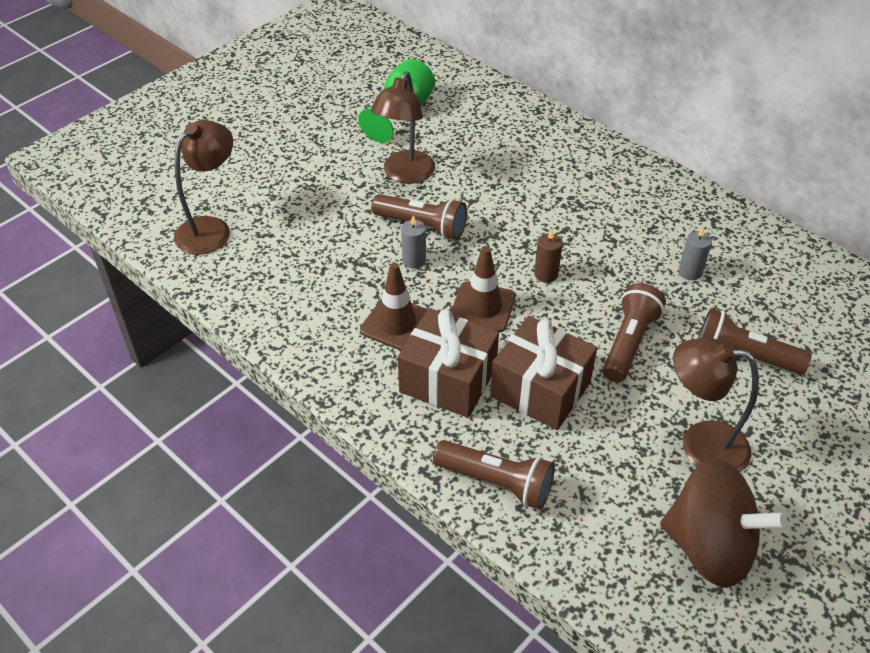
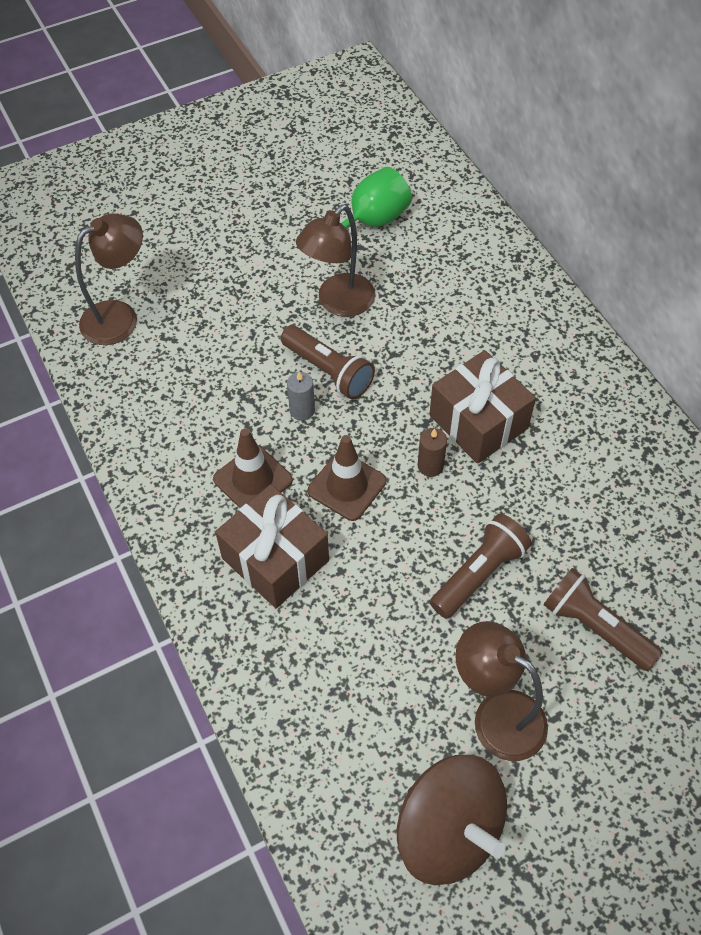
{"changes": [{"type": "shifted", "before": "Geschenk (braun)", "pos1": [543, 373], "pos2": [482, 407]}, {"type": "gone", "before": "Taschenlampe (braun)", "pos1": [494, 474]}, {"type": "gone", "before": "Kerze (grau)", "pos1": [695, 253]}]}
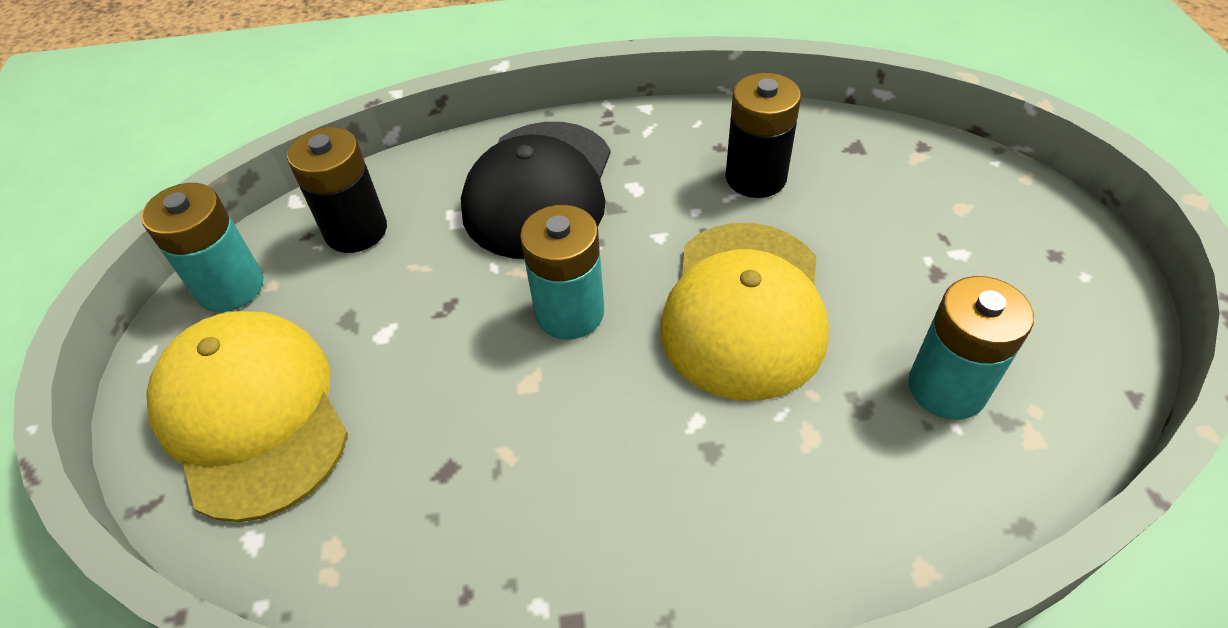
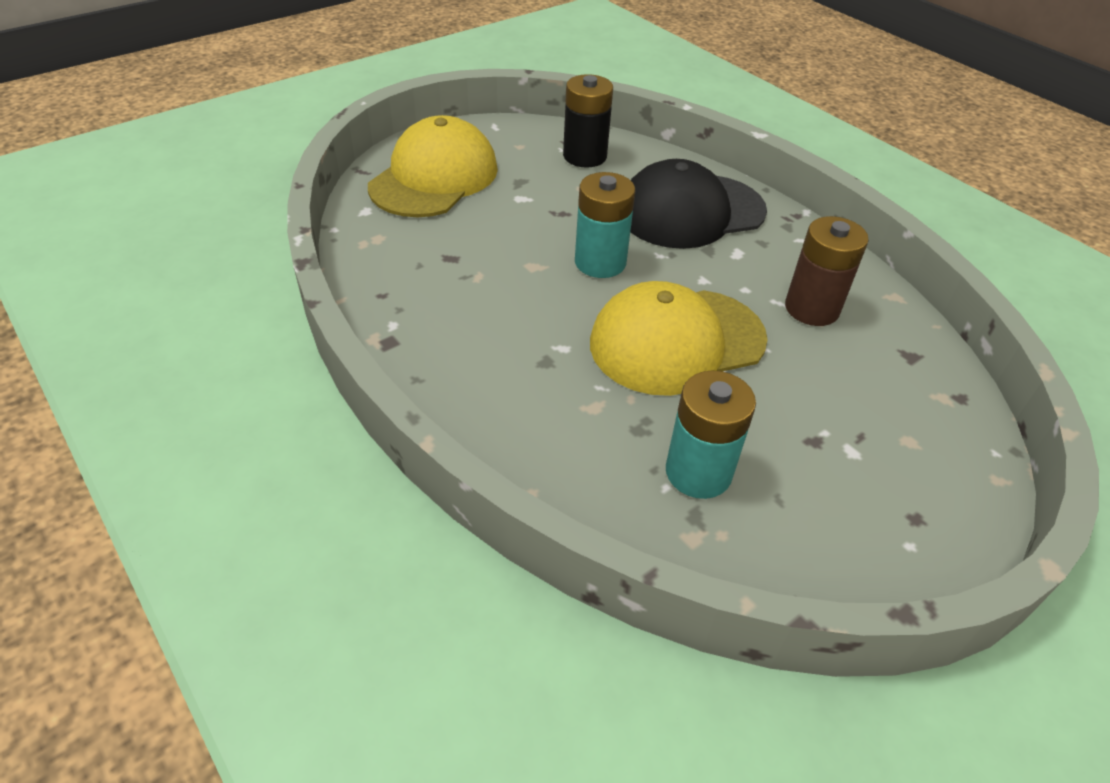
{"changes": [{"type": "repainted", "before": "Batterie (schwarz)", "after": "Batterie (braun)", "pos1": [763, 135], "pos2": [827, 271]}, {"type": "gone", "before": "Batterie (türkis)", "pos1": [202, 247]}]}
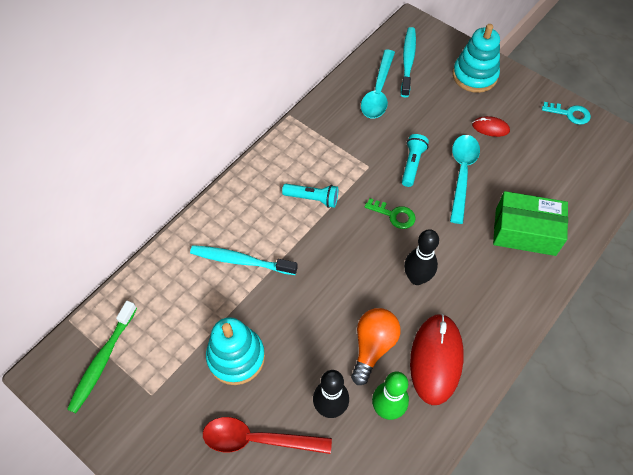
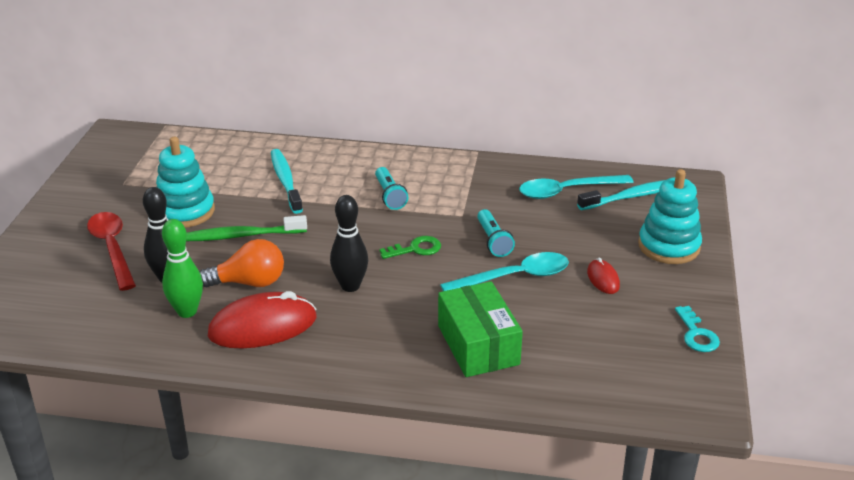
{"changes": [{"type": "shifted", "before": "Zahnbürste (grün)", "pos1": [102, 357], "pos2": [246, 228]}, {"type": "rotated", "before": "Schlüssel (grün)", "pos1": [390, 213], "pos2": [410, 247], "turn": -105}, {"type": "rotated", "before": "Taschenlampe (türkis)", "pos1": [415, 160], "pos2": [496, 233], "turn": 90}]}
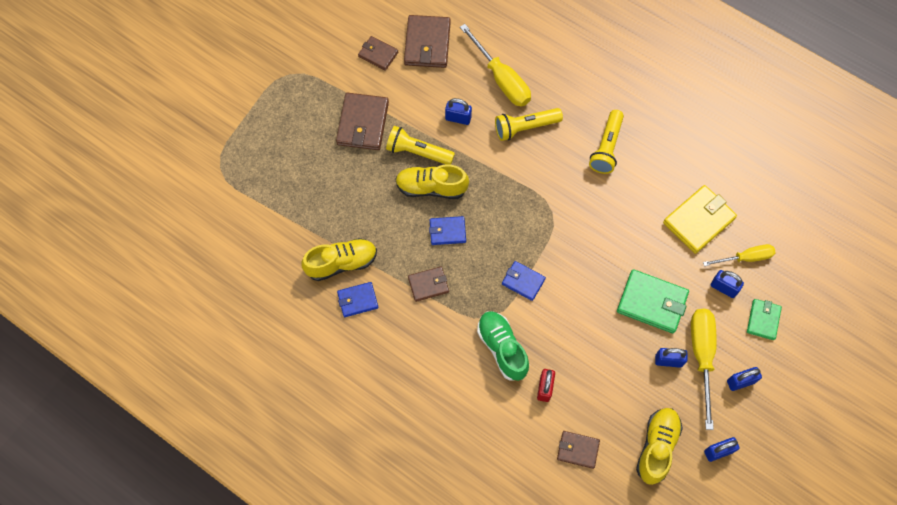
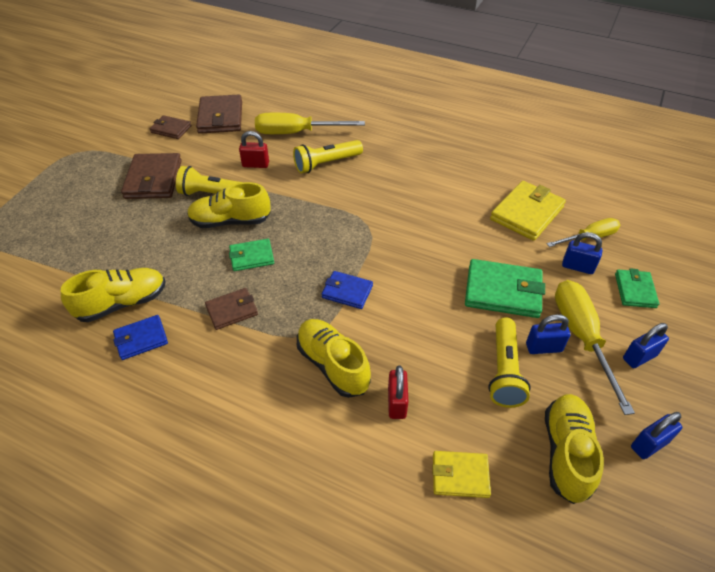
{"changes": [{"type": "repainted", "before": "Geldbörse (blau)", "after": "Geldbörse (grün)", "pos1": [447, 230], "pos2": [251, 255]}, {"type": "repainted", "before": "Vorhängeschloss (blau)", "after": "Vorhängeschloss (rot)", "pos1": [458, 111], "pos2": [254, 149]}, {"type": "rotated", "before": "Schraubenzieher (gelb)", "pos1": [495, 65], "pos2": [310, 123], "turn": 135}, {"type": "repainted", "before": "Schuh (grün)", "after": "Schuh (gelb)", "pos1": [503, 346], "pos2": [334, 358]}, {"type": "repainted", "before": "Geldbörse (braun)", "after": "Geldbörse (gelb)", "pos1": [578, 450], "pos2": [461, 474]}, {"type": "shifted", "before": "Taschenlampe (gelb)", "pos1": [606, 142], "pos2": [509, 362]}]}
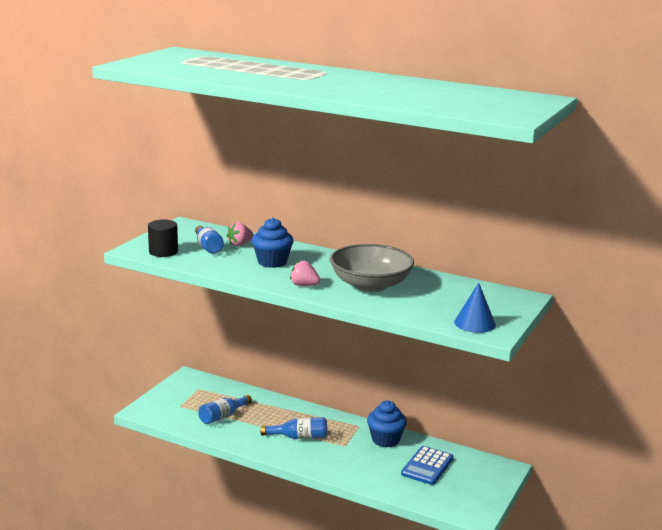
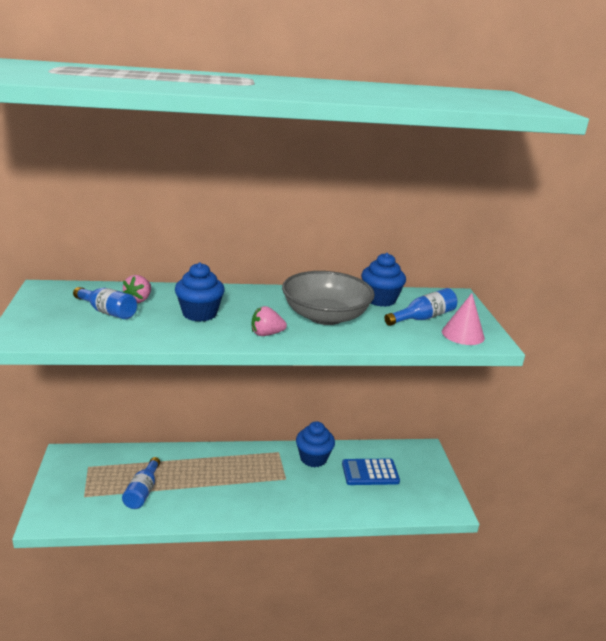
{"changes": [{"type": "rotated", "before": "Taschenrechner (blau)", "pos1": [427, 465], "pos2": [371, 472], "turn": 90}, {"type": "new", "after": "Muffin (blau)", "pos2": [383, 280]}, {"type": "shifted", "before": "Flasche (blau)", "pos1": [293, 428], "pos2": [420, 307]}, {"type": "repainted", "before": "Kegel (blau)", "after": "Kegel (rosa)", "pos1": [475, 307], "pos2": [463, 319]}, {"type": "gone", "before": "Vollzylinder (schwarz)", "pos1": [163, 238]}]}
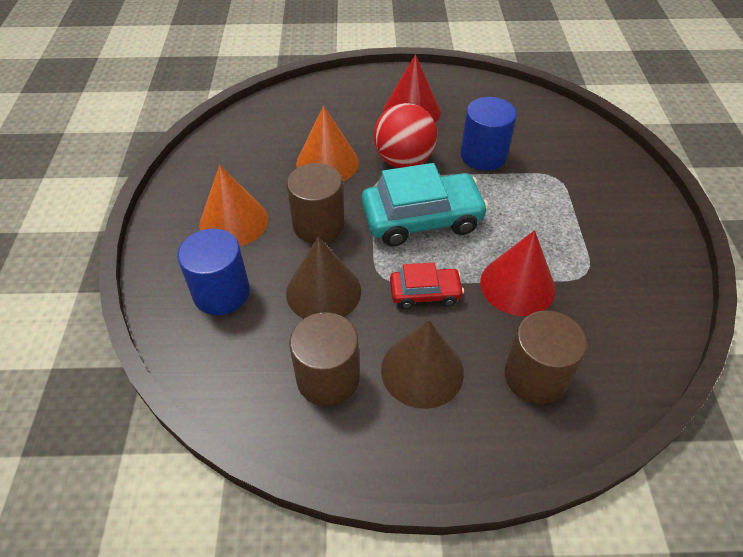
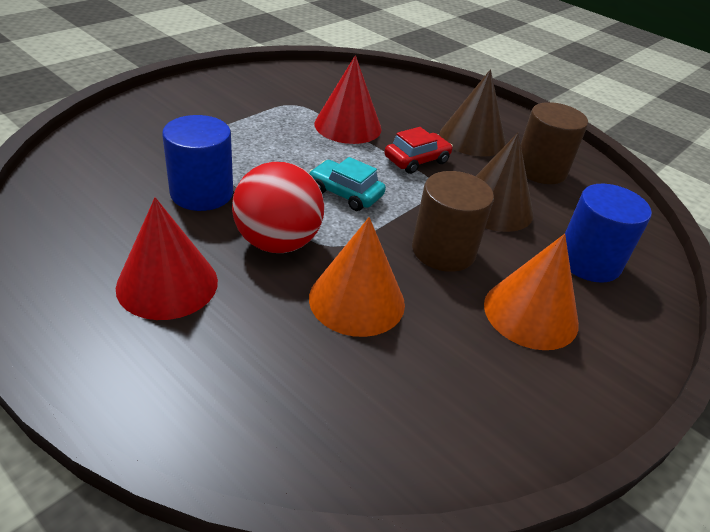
{"changes": [{"type": "scaled", "before": "Auto (türkis)", "pos1": [425, 204], "pos2": [347, 184], "scale": 0.55}, {"type": "rotated", "before": "Auto (rot)", "pos1": [427, 286], "pos2": [418, 150], "turn": 105}, {"type": "gone", "before": "Vollzylinder (braun)", "pos1": [546, 357]}]}
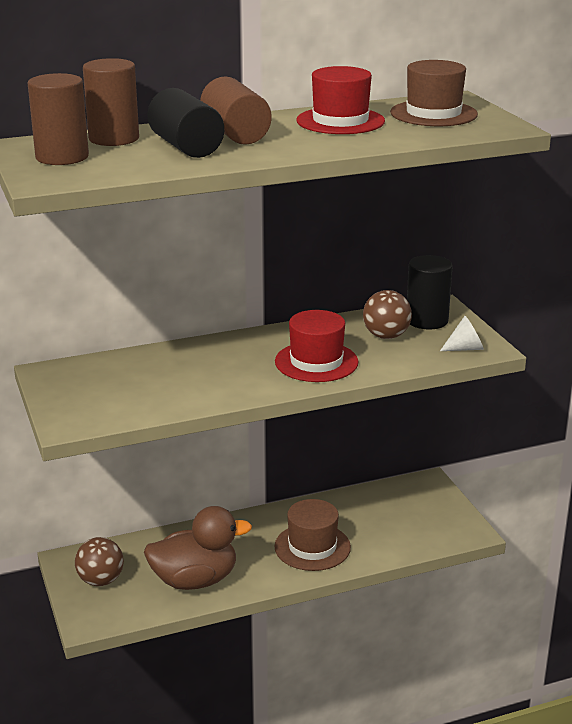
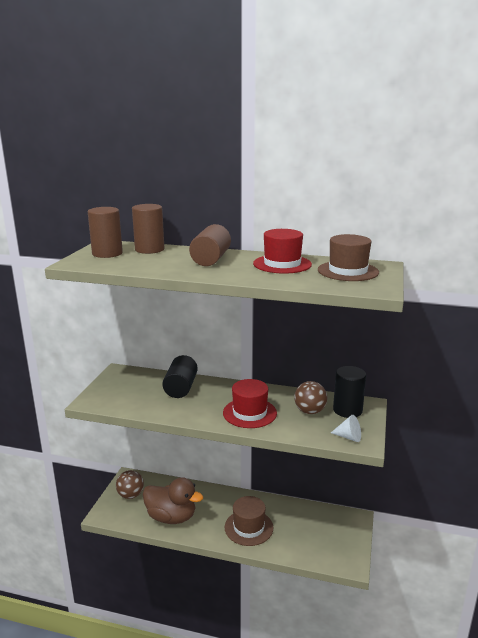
{"changes": [{"type": "shifted", "before": "Vollzylinder (schwarz)", "pos1": [185, 123], "pos2": [180, 376]}]}
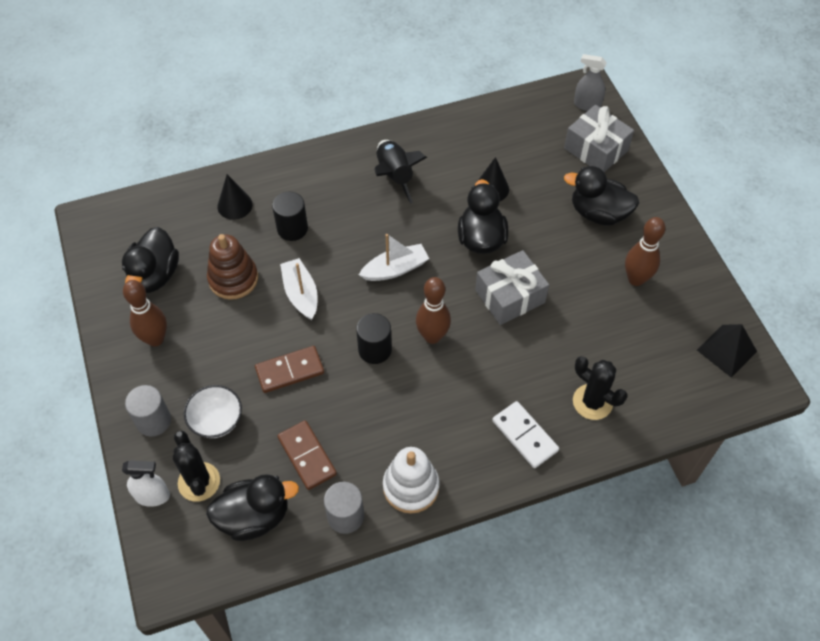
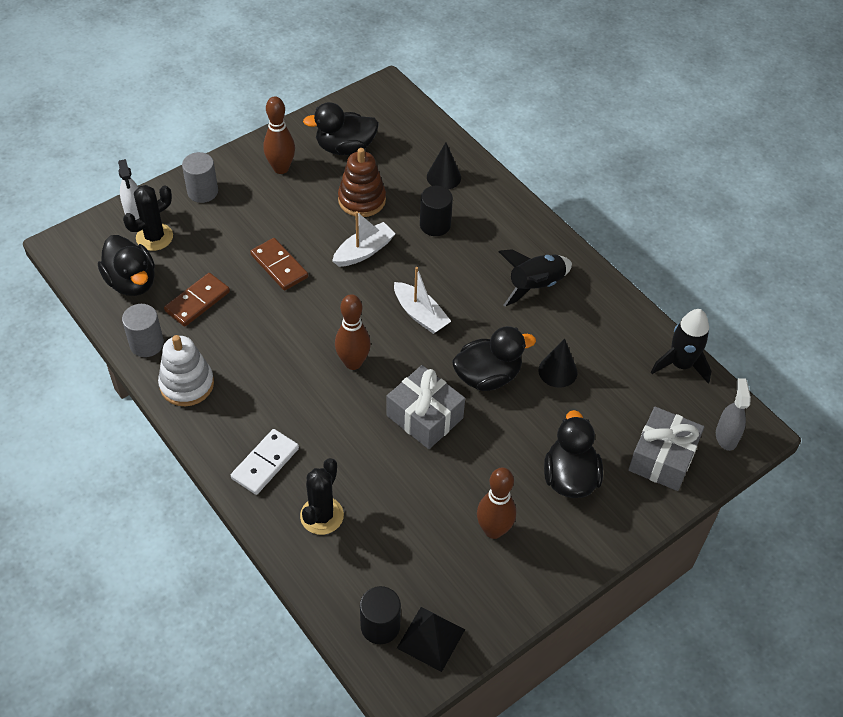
{"changes": [{"type": "shifted", "before": "Vollzylinder (schwarz)", "pos1": [374, 338], "pos2": [380, 615]}, {"type": "new", "after": "Rakete (schwarz)", "pos2": [681, 346]}, {"type": "gone", "before": "Schüssel (weiß)", "pos1": [213, 411]}]}
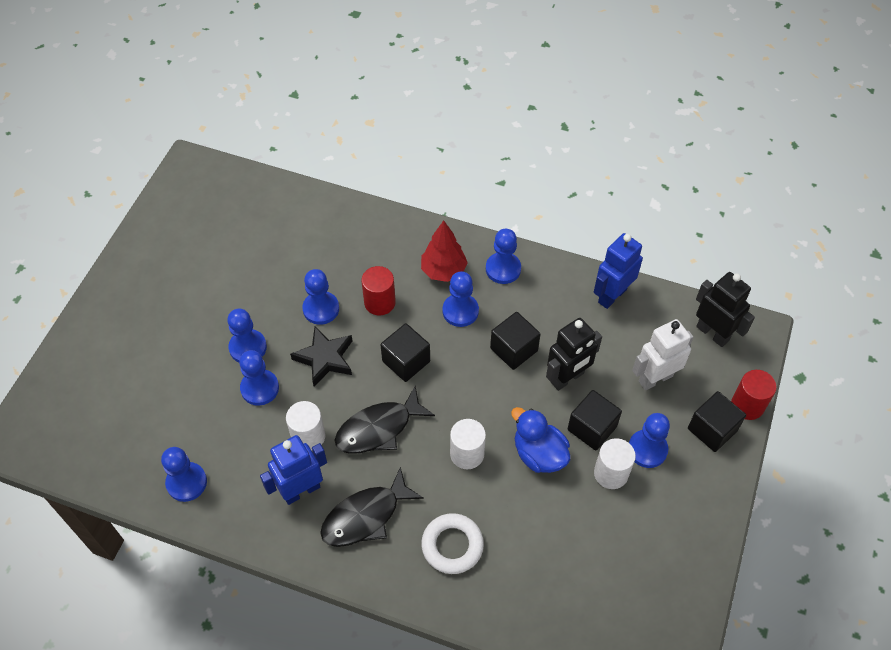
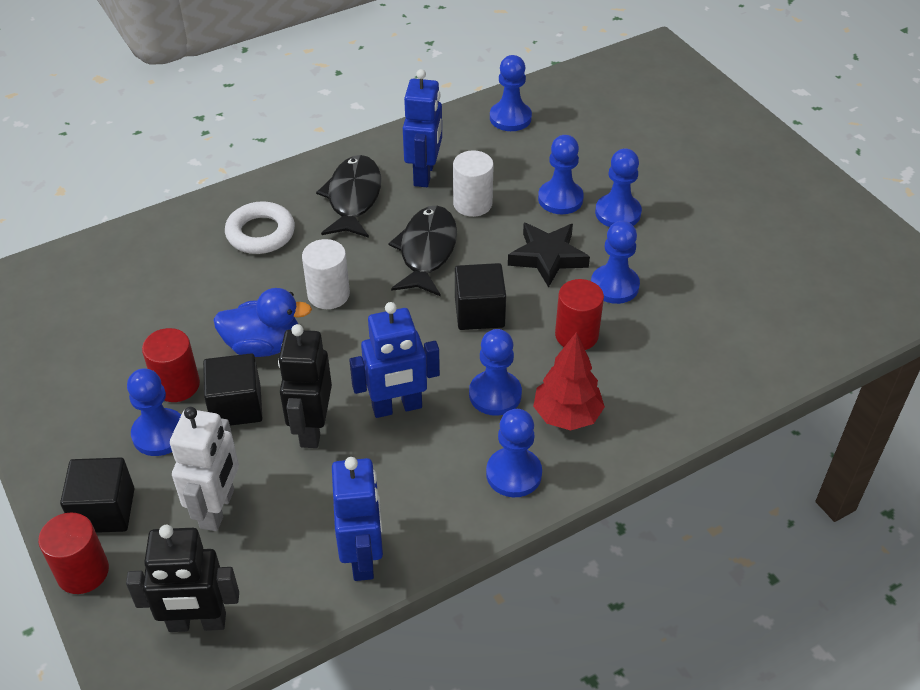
{"changes": [{"type": "repainted", "before": "Vollzylinder (weiß)", "after": "Vollzylinder (rot)", "pos1": [615, 463], "pos2": [171, 365]}, {"type": "swapped", "before": "Kubus (schwarz)", "after": "Roboter (blau)", "pos1": [515, 341], "pos2": [394, 360]}]}
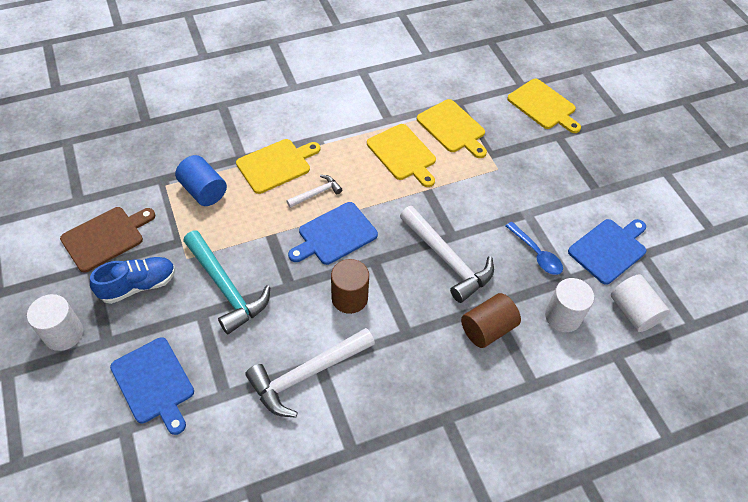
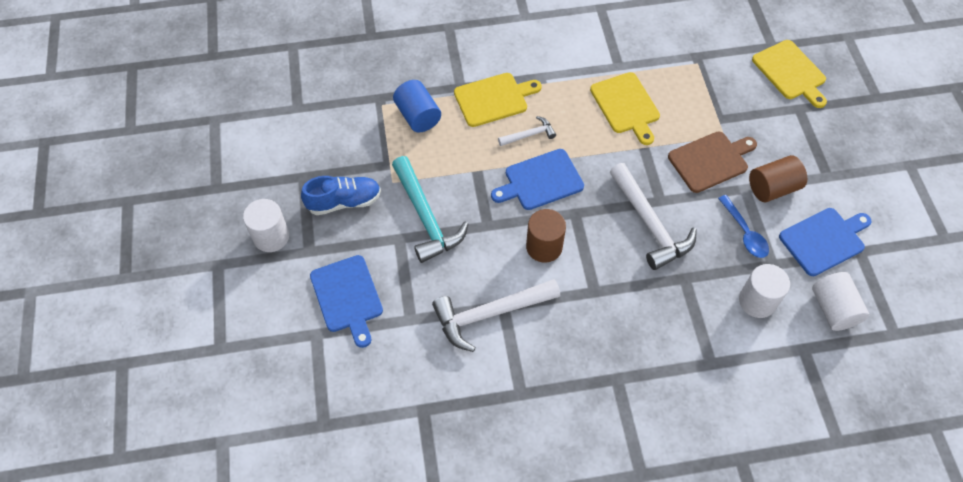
{"changes": [{"type": "shifted", "before": "Schneidebrett (braun)", "pos1": [107, 240], "pos2": [712, 162]}, {"type": "shifted", "before": "Vollzylinder (braun)", "pos1": [491, 320], "pos2": [778, 178]}, {"type": "gone", "before": "Schneidebrett (gelb)", "pos1": [452, 128]}]}
